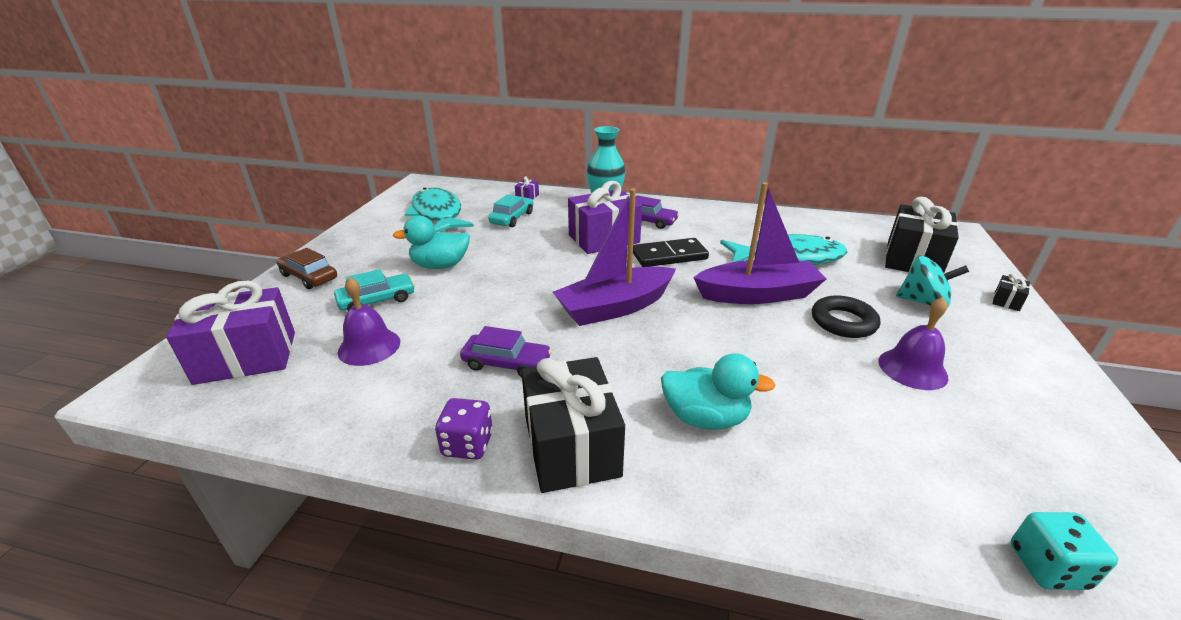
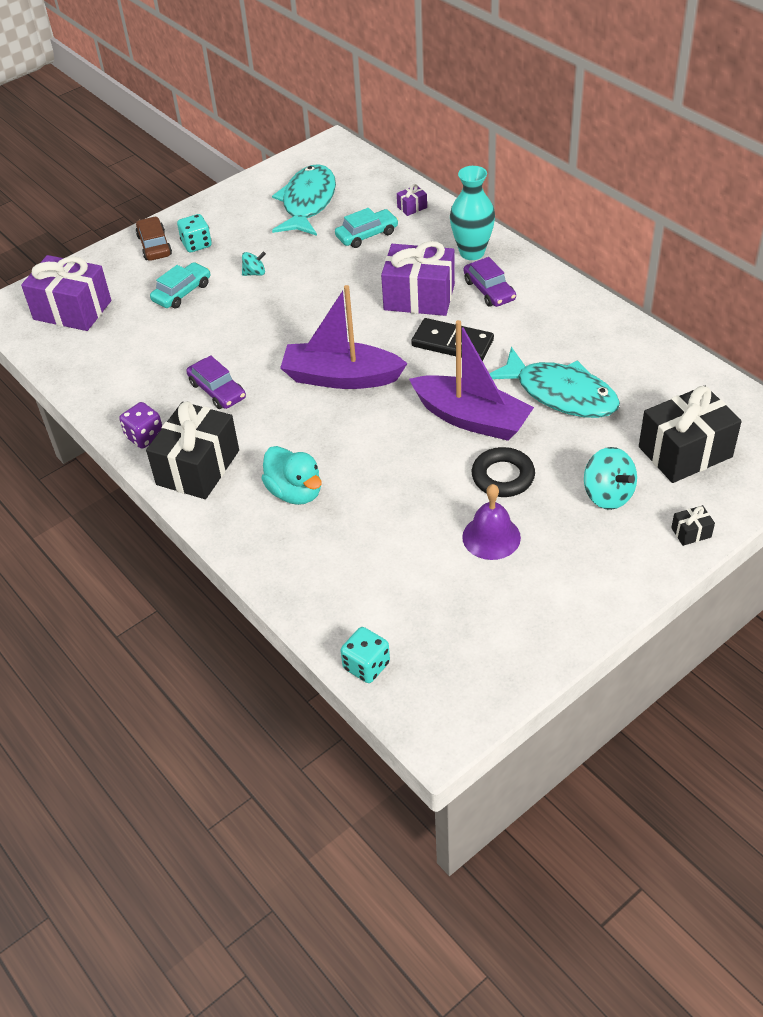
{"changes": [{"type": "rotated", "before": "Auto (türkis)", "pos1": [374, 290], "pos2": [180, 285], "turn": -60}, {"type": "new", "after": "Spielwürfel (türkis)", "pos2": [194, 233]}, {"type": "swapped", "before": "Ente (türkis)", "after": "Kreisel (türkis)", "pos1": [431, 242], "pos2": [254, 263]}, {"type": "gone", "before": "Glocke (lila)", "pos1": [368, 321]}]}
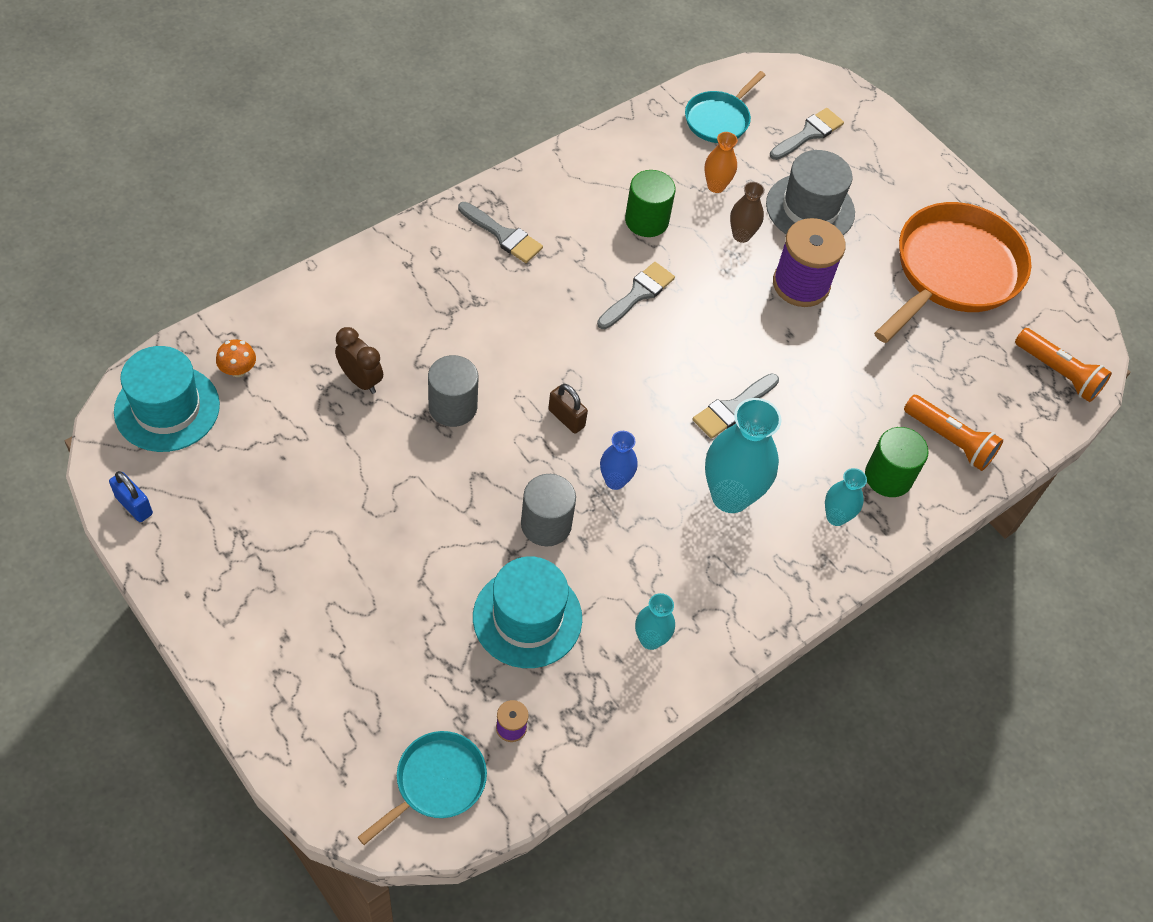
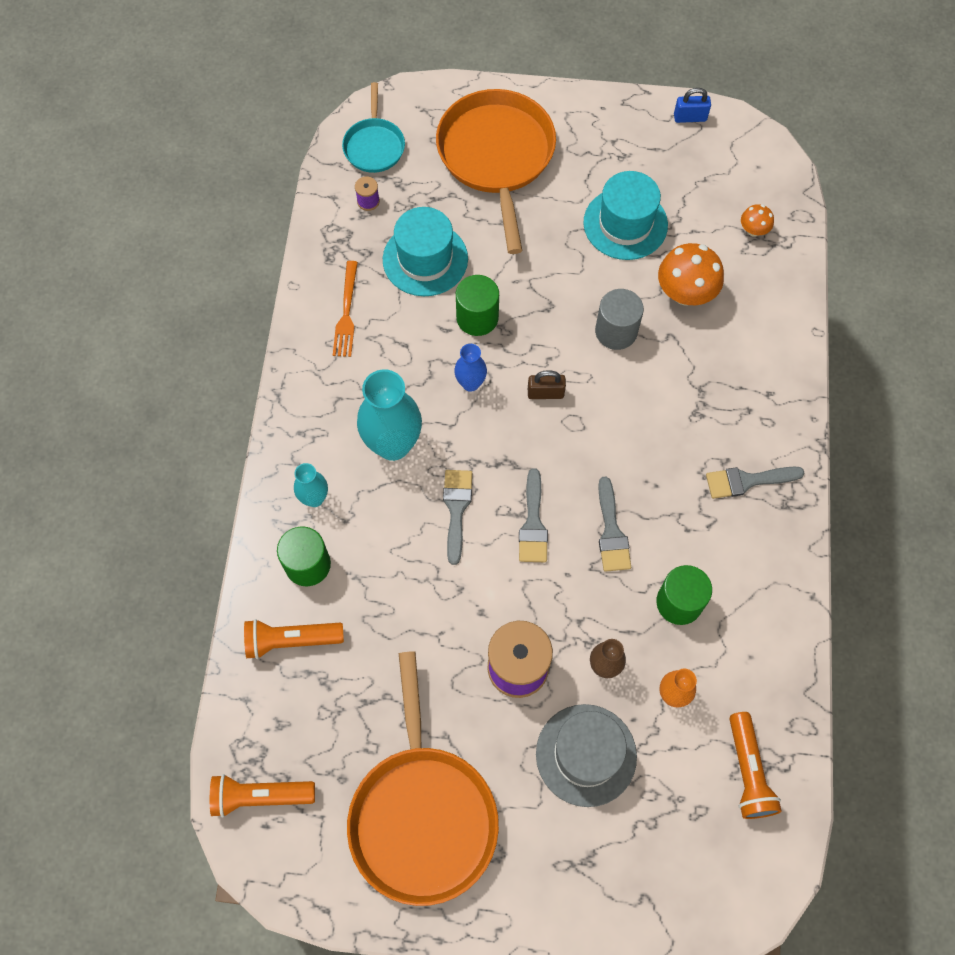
{"changes": [{"type": "swapped", "before": "Vase (türkis)", "after": "Gabel (orange)", "pos1": [655, 621], "pos2": [345, 309]}, {"type": "new", "after": "Pfanne (orange)", "pos2": [496, 171]}, {"type": "repainted", "before": "Vollzylinder (grau)", "after": "Vollzylinder (grün)", "pos1": [548, 510], "pos2": [477, 305]}, {"type": "shifted", "before": "Pinsel (grau)", "pos1": [807, 134], "pos2": [533, 515]}, {"type": "shifted", "before": "Hut (türkis)", "pos1": [167, 399], "pos2": [625, 215]}, {"type": "swapped", "before": "Wecker (braun)", "after": "Pilz (orange)", "pos1": [359, 360], "pos2": [691, 274]}, {"type": "swapped", "before": "Pfanne (türkis)", "after": "Taschenlampe (orange)", "pos1": [725, 107], "pos2": [756, 765]}]}
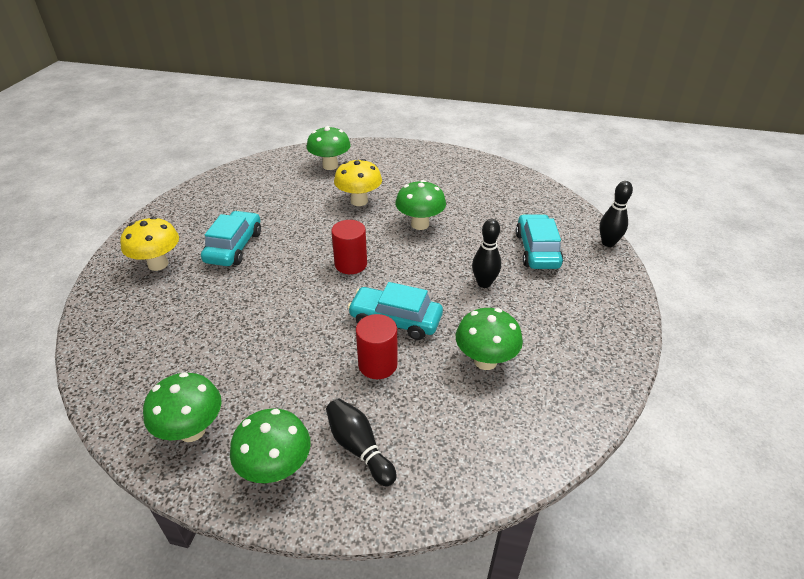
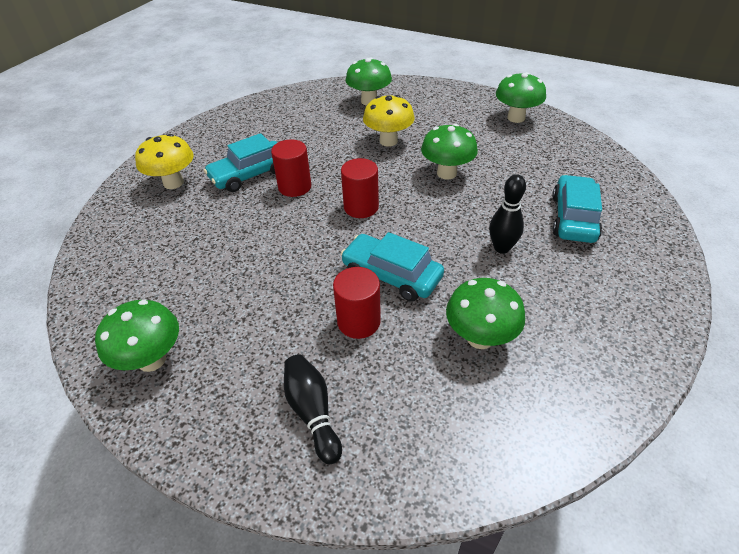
{"changes": [{"type": "rotated", "before": "Auto (türkis)", "pos1": [231, 238], "pos2": [241, 162], "turn": -150}, {"type": "new", "after": "Vollzylinder (rot)", "pos2": [291, 168]}, {"type": "shifted", "before": "Pilz (grün)", "pos1": [270, 445], "pos2": [521, 97]}, {"type": "gone", "before": "Bowlingkegel (schwarz)", "pos1": [616, 214]}]}
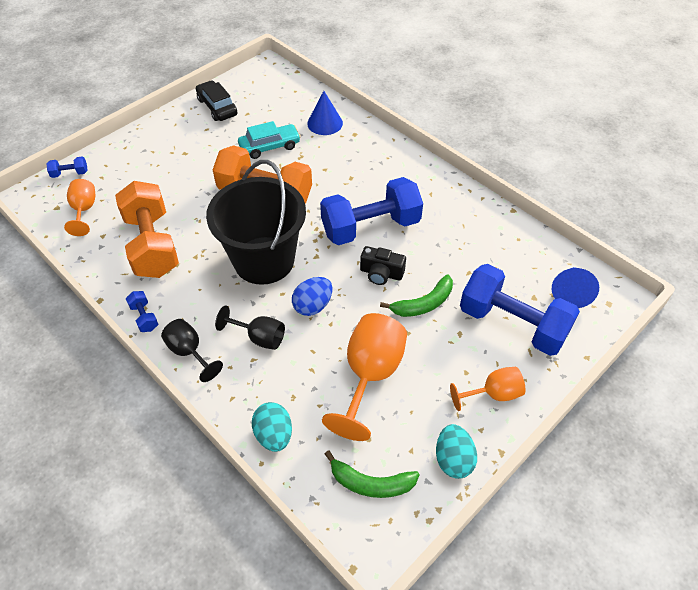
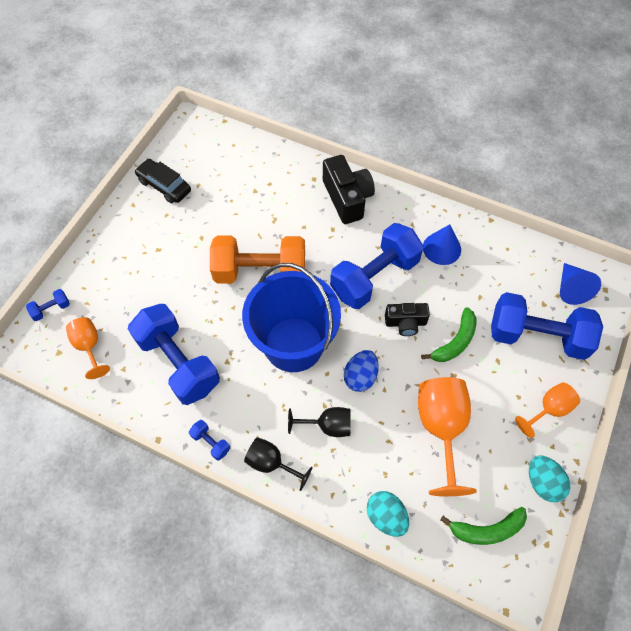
{"changes": [{"type": "repainted", "before": "Hantel (orange)", "after": "Hantel (blau)", "pos1": [147, 229], "pos2": [174, 354]}, {"type": "repainted", "before": "Eimer (schwarz)", "after": "Eimer (blau)", "pos1": [256, 222], "pos2": [291, 317]}, {"type": "new", "after": "Kamera (schwarz)", "pos2": [349, 189]}, {"type": "shifted", "before": "Kegel (blau)", "pos1": [325, 113], "pos2": [442, 244]}, {"type": "gone", "before": "Auto (türkis)", "pos1": [269, 140]}]}
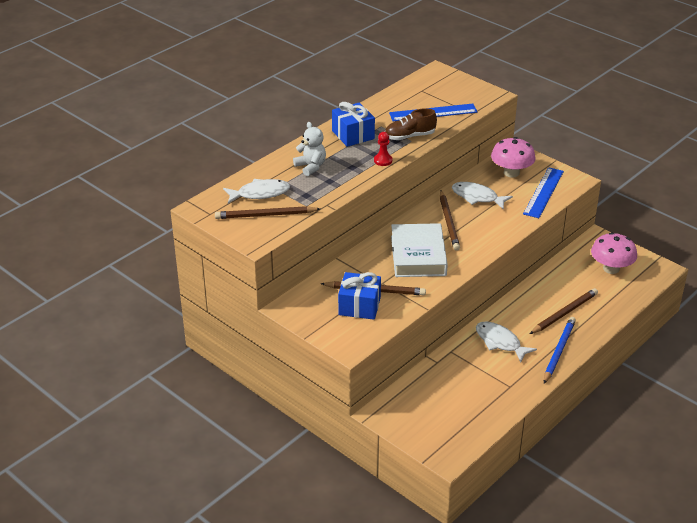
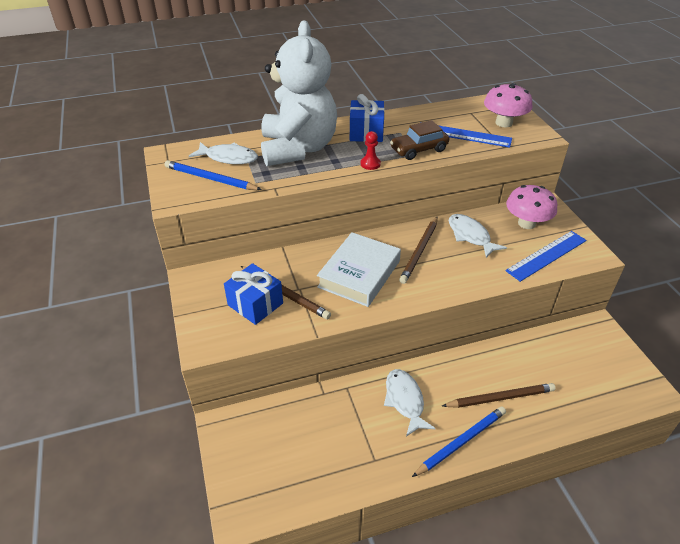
{"changes": [{"type": "repainted", "before": "Bleistift (braun)", "after": "Bleistift (blau)", "pos1": [267, 212], "pos2": [213, 175]}, {"type": "scaled", "before": "Teddybär (weiß)", "pos1": [309, 149], "pos2": [299, 93], "scale": 2.42}, {"type": "swapped", "before": "Schuh (braun)", "after": "Auto (braun)", "pos1": [411, 124], "pos2": [419, 140]}, {"type": "shifted", "before": "Pilz (rosa)", "pos1": [614, 253], "pos2": [508, 105]}]}
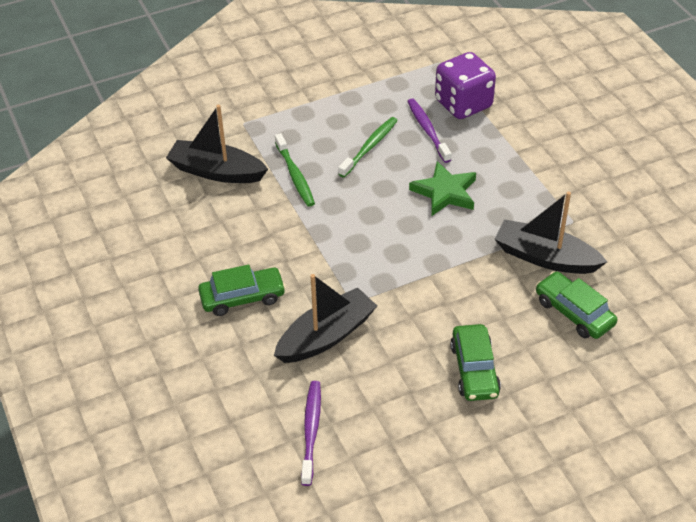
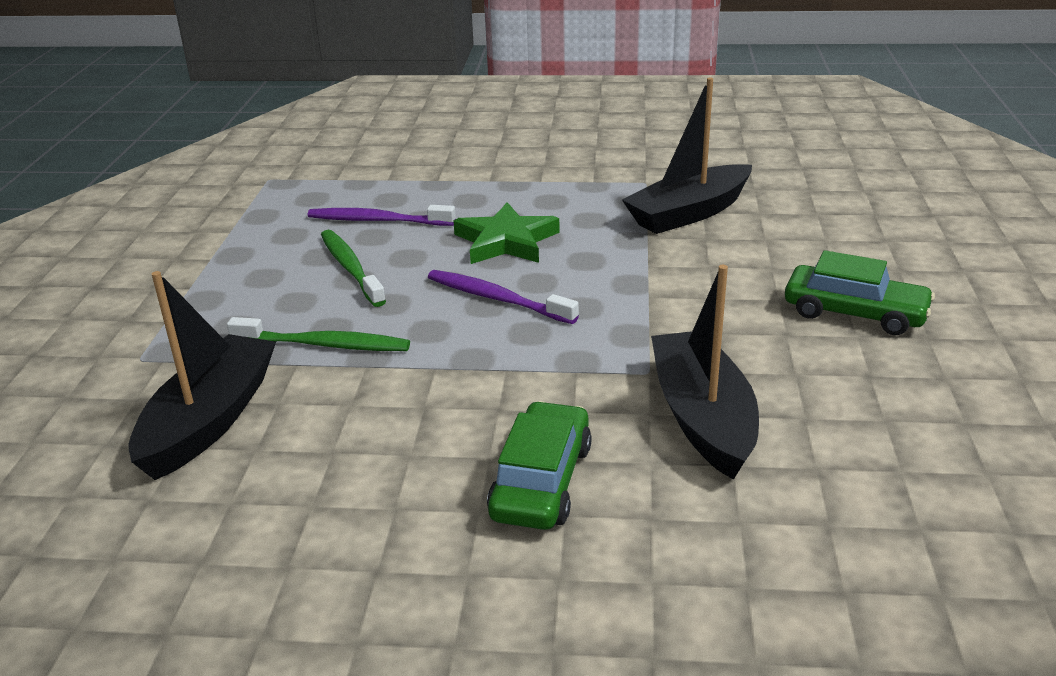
{"changes": [{"type": "rotated", "before": "Boot (schwarz)", "pos1": [217, 144], "pos2": [202, 375], "turn": 150}, {"type": "shifted", "before": "Zahnbürste (lila)", "pos1": [311, 433], "pos2": [503, 297]}, {"type": "gone", "before": "Spielwürfel (lila)", "pos1": [465, 85]}, {"type": "gone", "before": "Auto (grün)", "pos1": [576, 305]}]}
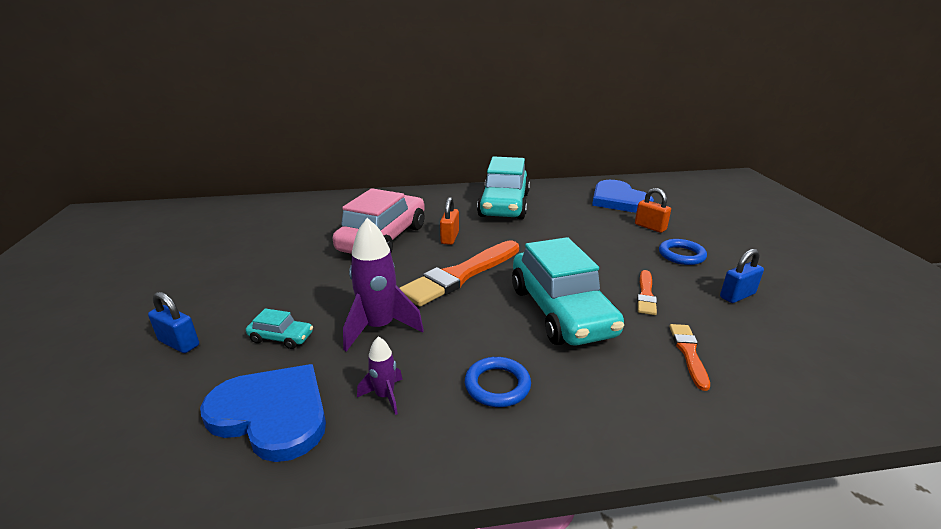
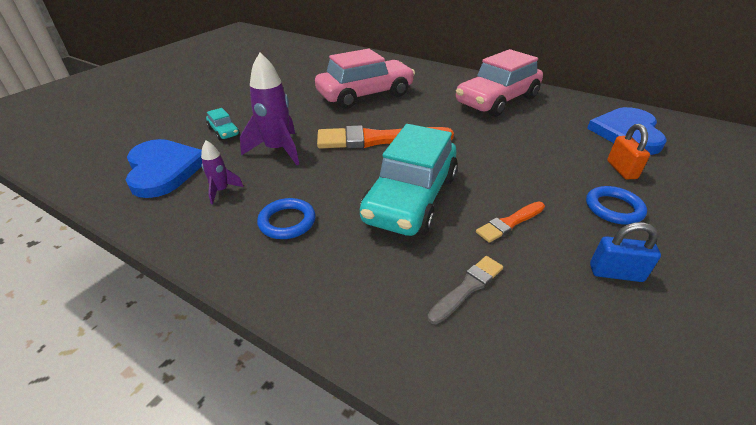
{"changes": [{"type": "repainted", "before": "Pinsel (orange)", "after": "Pinsel (grau)", "pos1": [689, 357], "pos2": [465, 290]}, {"type": "repainted", "before": "Auto (türkis)", "after": "Auto (rosa)", "pos1": [503, 187], "pos2": [499, 83]}, {"type": "gone", "before": "Vorhängeschloss (blau)", "pos1": [173, 322]}, {"type": "gone", "before": "Vorhängeschloss (orange)", "pos1": [449, 221]}]}
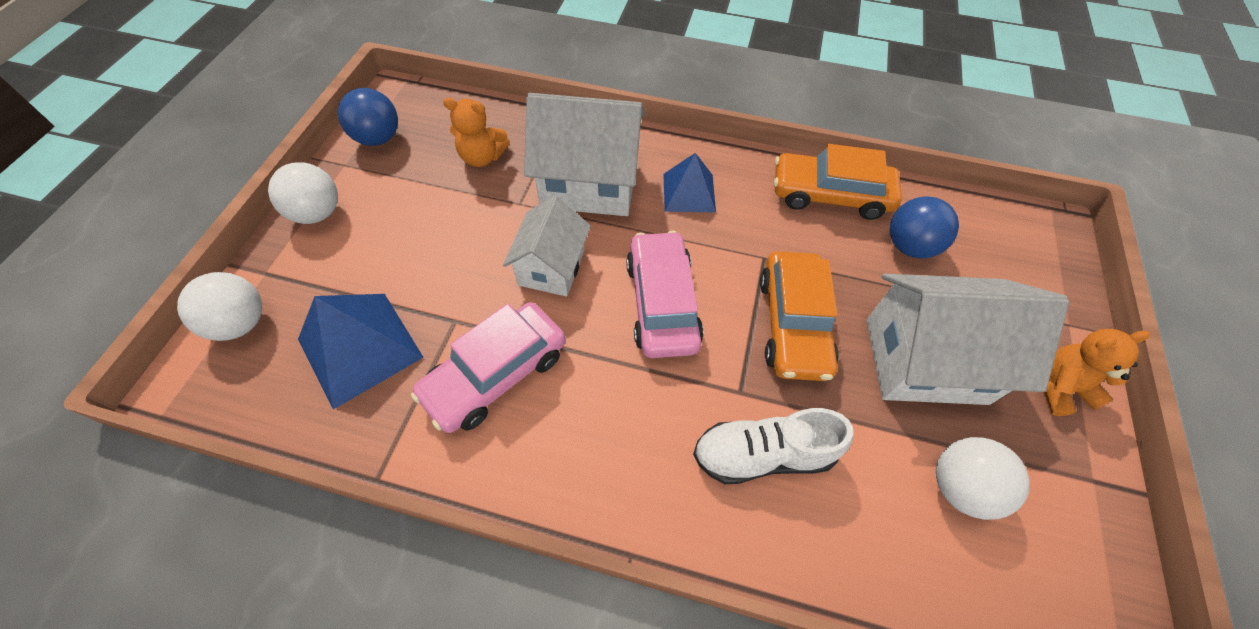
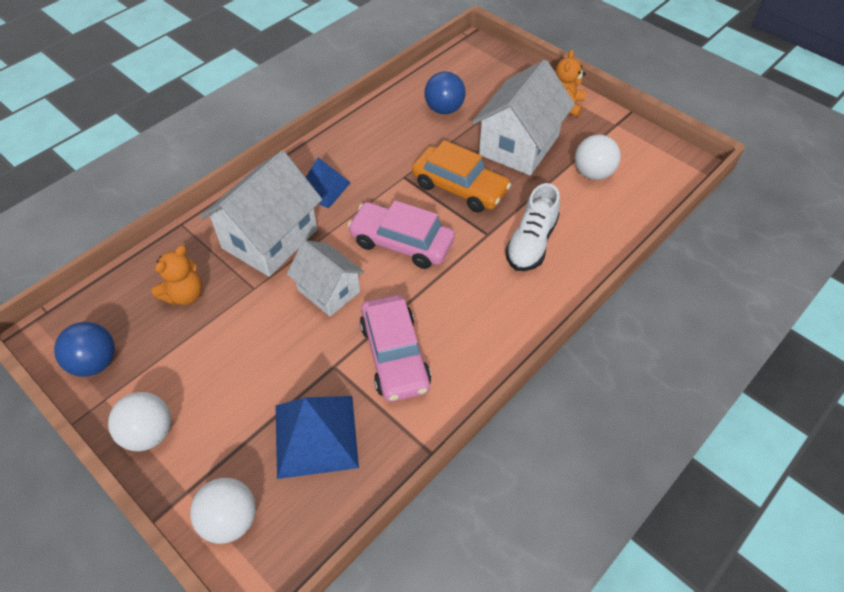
{"changes": [{"type": "gone", "before": "Auto (orange)", "pos1": [838, 182]}]}
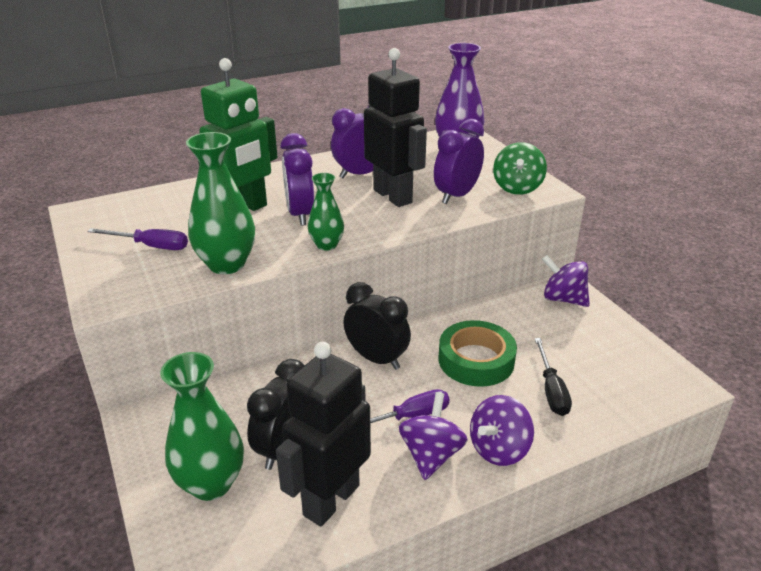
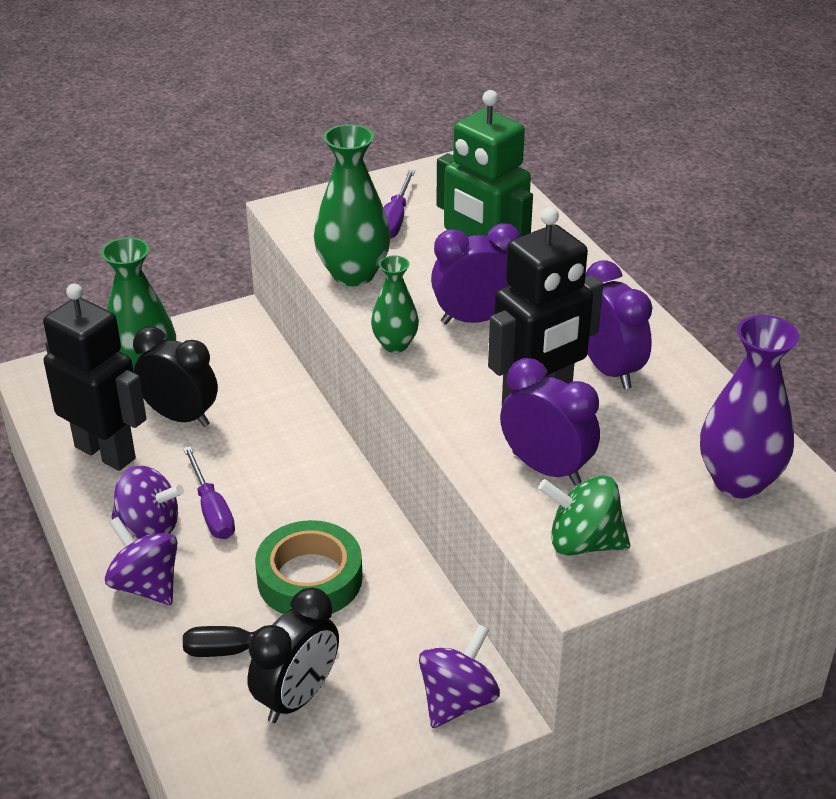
{"changes": [{"type": "shifted", "before": "Wecker (schwarz)", "pos1": [377, 326], "pos2": [293, 655]}]}
